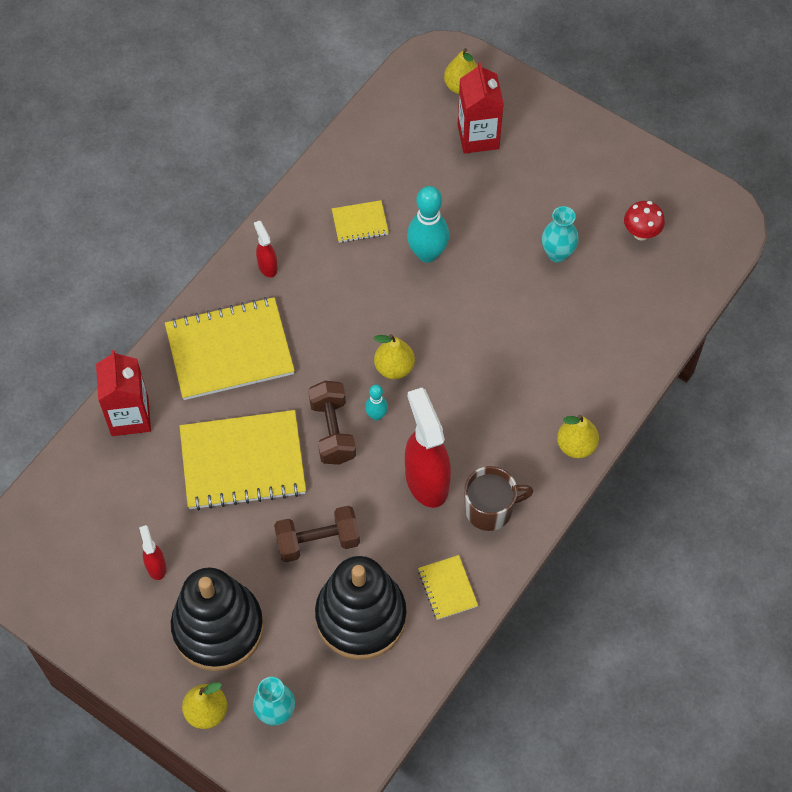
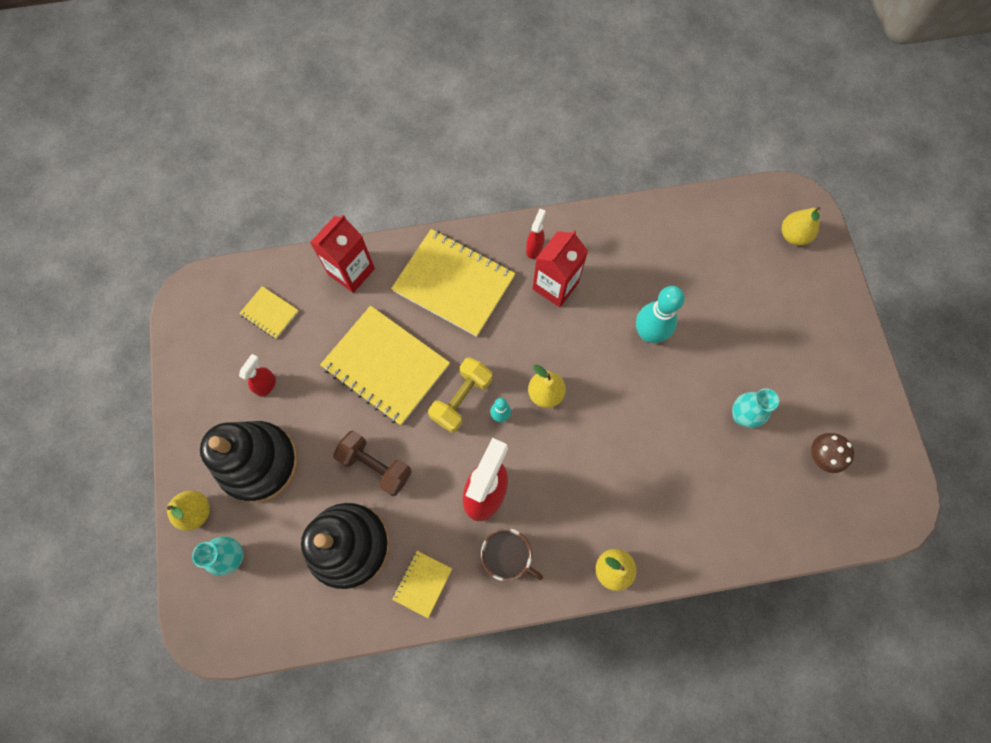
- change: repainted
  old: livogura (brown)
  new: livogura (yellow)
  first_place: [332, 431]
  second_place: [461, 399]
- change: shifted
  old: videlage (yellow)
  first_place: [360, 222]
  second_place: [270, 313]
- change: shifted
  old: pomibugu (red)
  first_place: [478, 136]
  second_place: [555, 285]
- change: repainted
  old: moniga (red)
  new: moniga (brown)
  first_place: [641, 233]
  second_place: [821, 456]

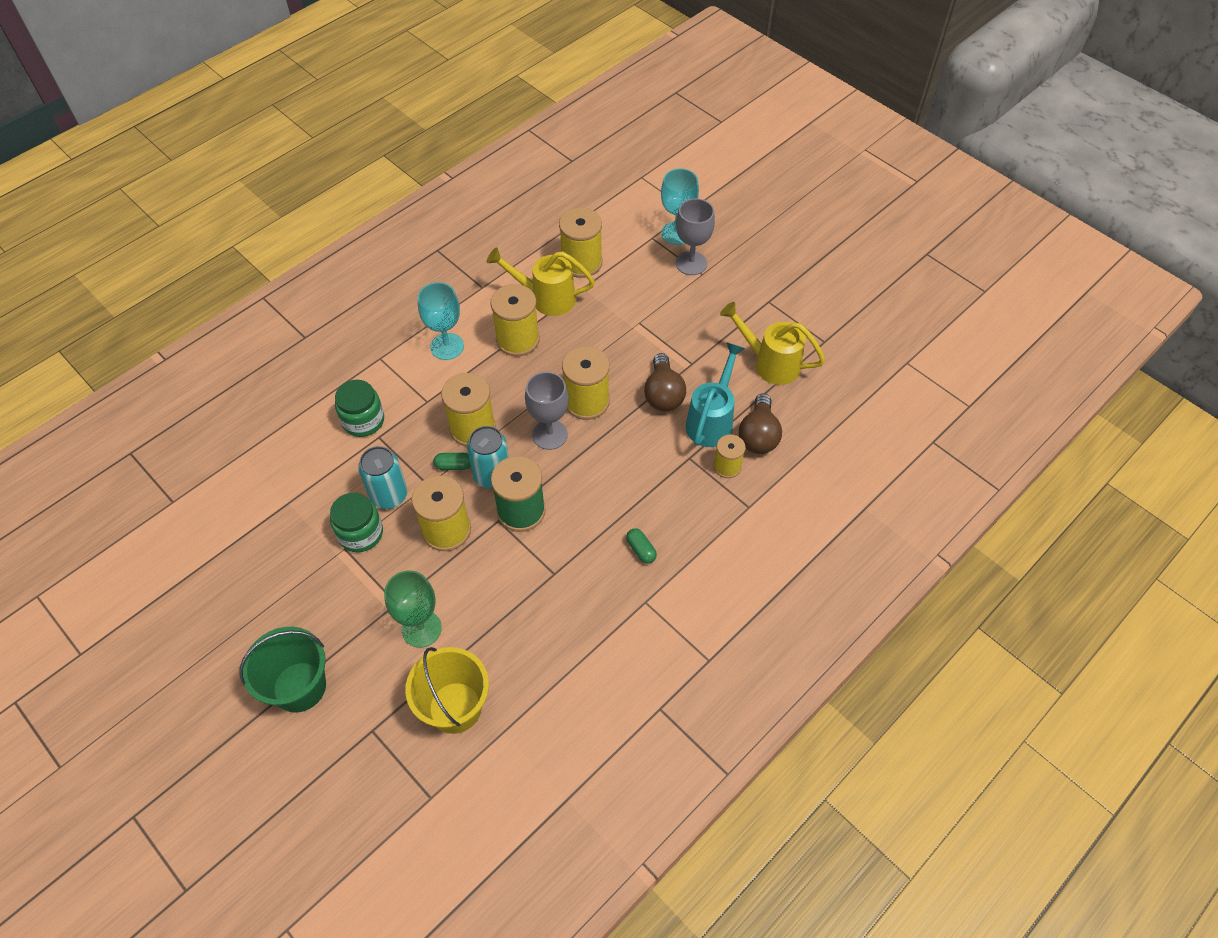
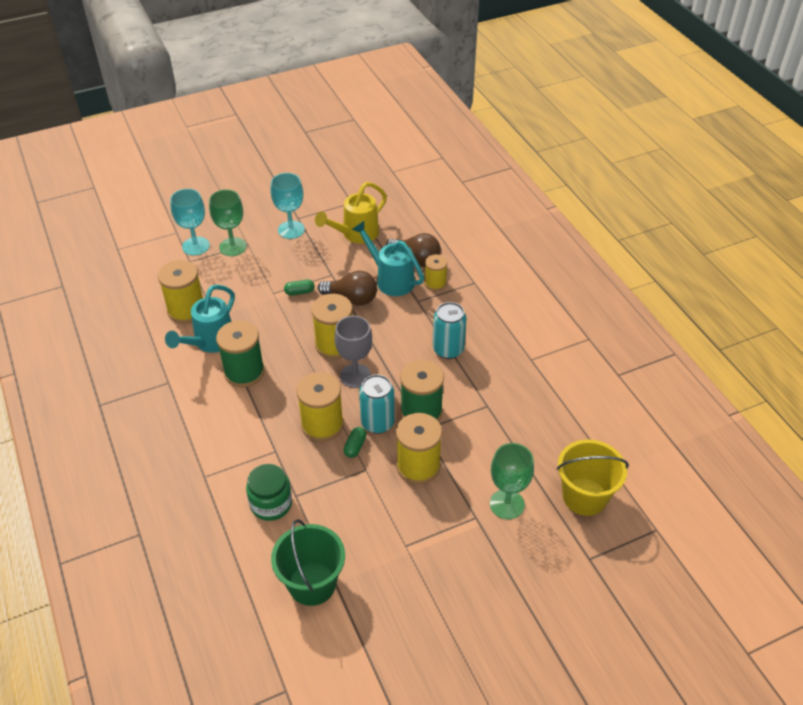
- change: shifted
  old: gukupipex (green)
  first_place: [299, 687]
  second_place: [312, 584]
- change: gone
  old: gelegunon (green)
  first_place: [360, 533]
- change: shifted
  old: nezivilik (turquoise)
  first_place: [389, 495]
  second_place: [448, 349]
- change: shifted
  old: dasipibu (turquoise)
  first_place: [447, 346]
  second_place: [291, 230]
- change: repainted
  old: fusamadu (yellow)
  new: fusamadu (turquoise)
  first_place: [546, 298]
  second_place: [210, 342]
- change: repainted
  old: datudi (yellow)
  new: datudi (green)
  first_place: [517, 340]
  second_place: [244, 372]
- change: shifted
  old: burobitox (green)
  first_place: [641, 550]
  second_place: [299, 292]
- change: repainted
  old: dasipibu (grey)
  new: dasipibu (green)
  first_place: [691, 263]
  second_place: [233, 247]

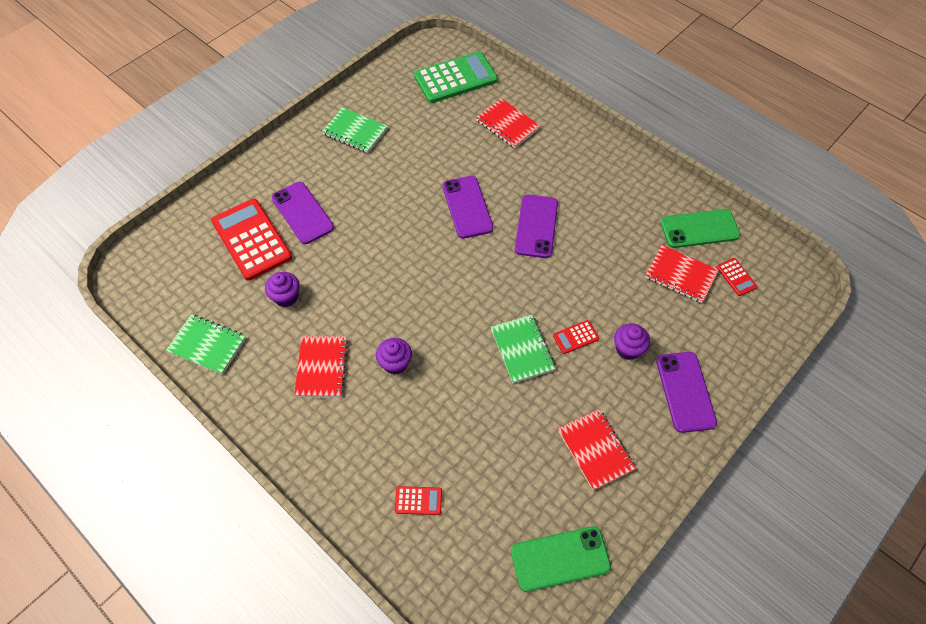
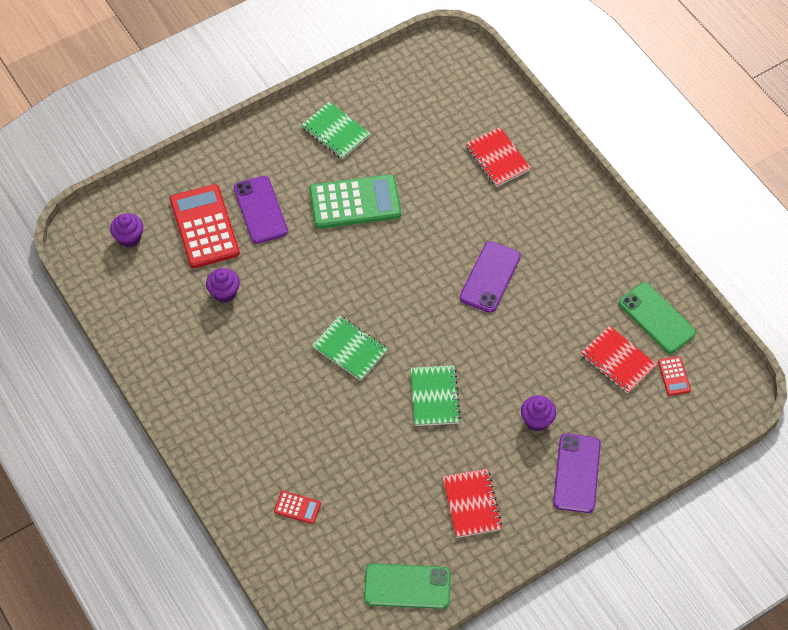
- change: shifted
  old: videlage (green)
  first_place: [207, 345]
  second_place: [350, 349]
- change: gone
  old: videlage (red)
  first_place: [322, 367]
- change: shifted
  old: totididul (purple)
  first_place: [395, 363]
  second_place: [129, 238]
- change: shifted
  old: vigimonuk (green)
  first_place: [455, 78]
  second_place: [355, 202]
- change: gone
  old: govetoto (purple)
  first_place: [467, 207]
- change: gone
  old: vigimonuk (red)
  first_place: [575, 337]
- change: rotated
  old: govetoto (green)
  first_place: [699, 229]
  second_place: [657, 318]
  degrees: 45

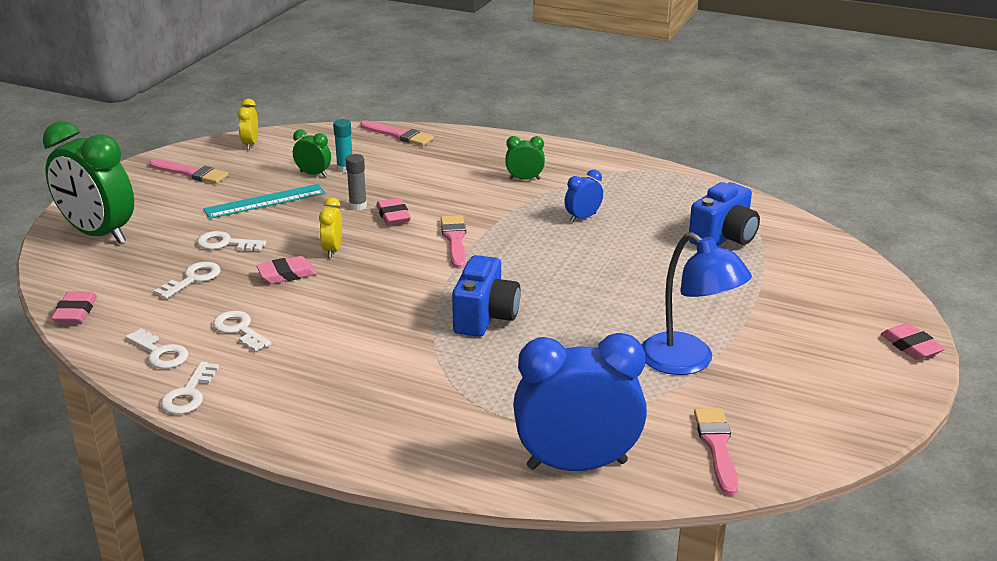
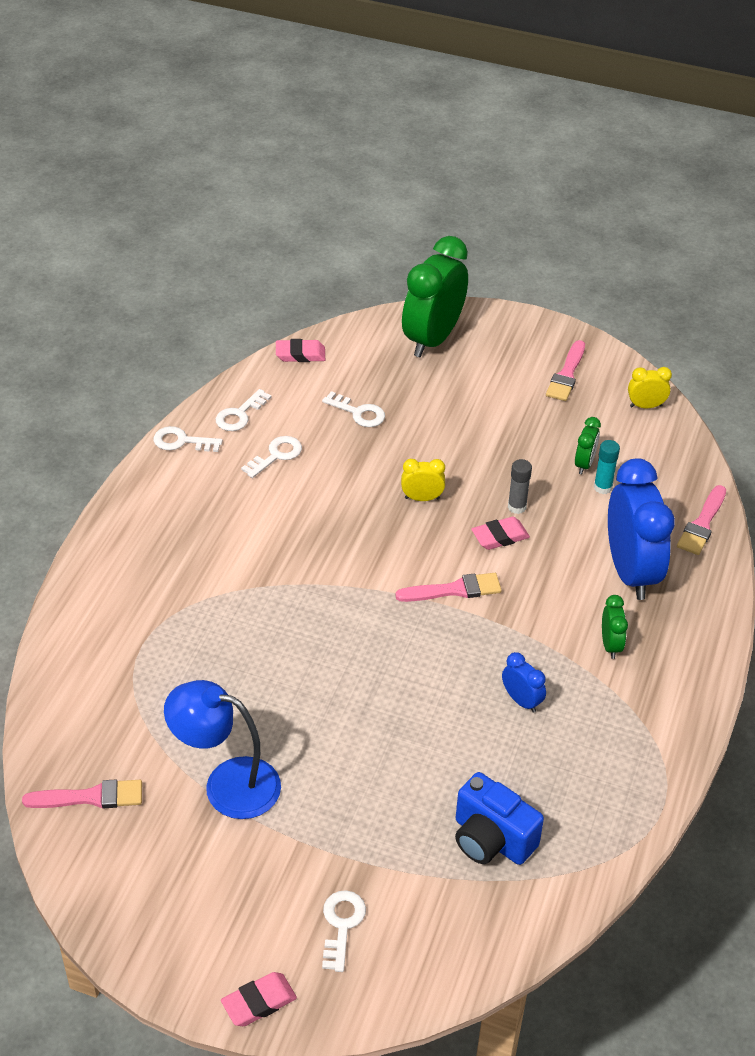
- change: shifted
  old: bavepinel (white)
  first_place: [225, 243]
  second_place: [342, 924]
- change: gone
  old: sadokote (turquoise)
  first_place: [265, 201]
- change: gone
  old: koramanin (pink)
  first_place: [287, 274]
- change: gone
  old: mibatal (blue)
  first_place: [485, 317]
- change: shifted
  old: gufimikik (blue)
  first_place: [577, 464]
  second_place: [630, 572]
- change: rotated
  old: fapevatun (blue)
  first_place: [688, 362]
  second_place: [227, 784]
  degrees: 60

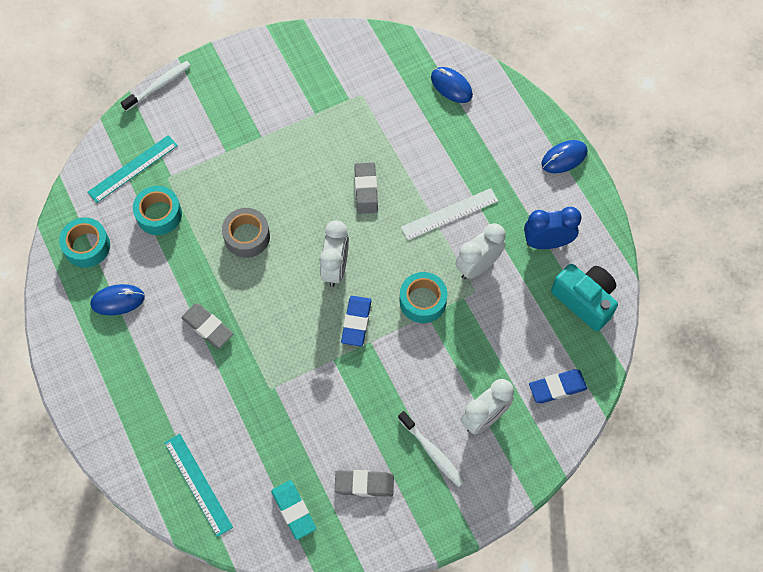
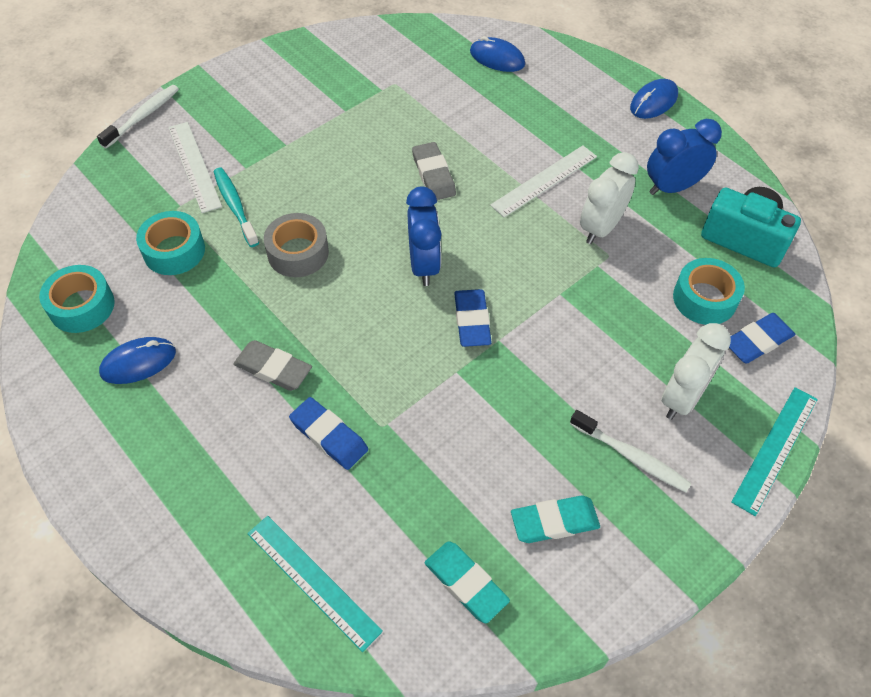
- change: shifted
  old: sadokote (turquoise)
  first_place: [133, 168]
  second_place: [775, 449]
- change: repainted
  old: gufimikik (white)
  new: gufimikik (blue)
  first_place: [335, 268]
  second_place: [424, 265]
- change: repainted
  old: koramanin (grey)
  new: koramanin (turquoise)
  first_place: [364, 484]
  second_place: [554, 522]
- change: shifted
  old: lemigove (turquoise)
  first_place: [422, 301]
  second_place: [704, 299]
- change: new
  new: sadokote (white)
  second_place: [194, 166]
- change: new
  new: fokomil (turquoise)
  second_place: [235, 206]
- change: new
  new: koramanin (blue)
  second_place: [329, 436]

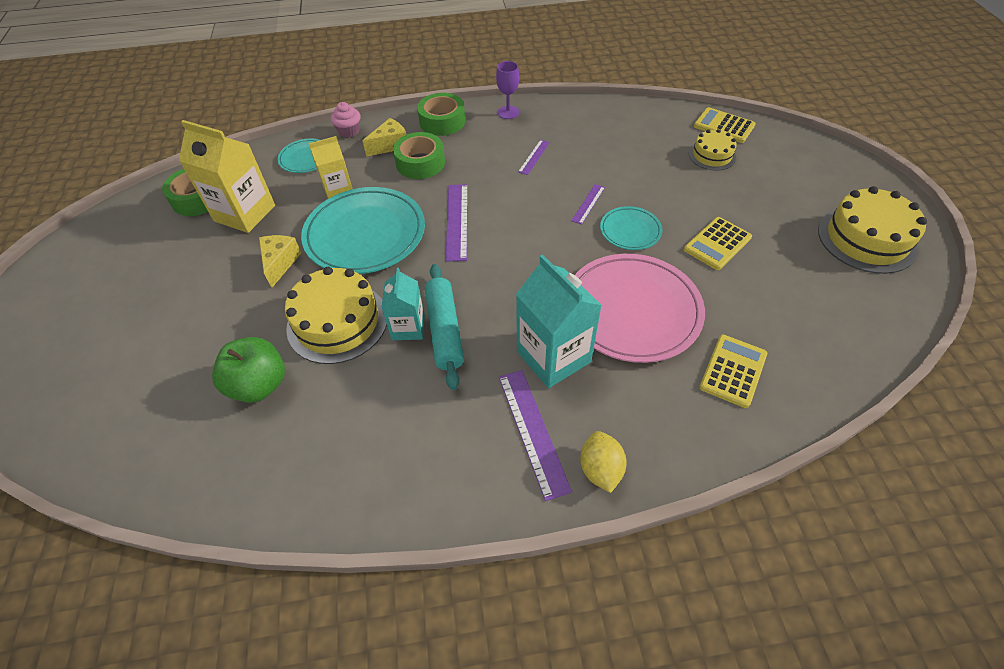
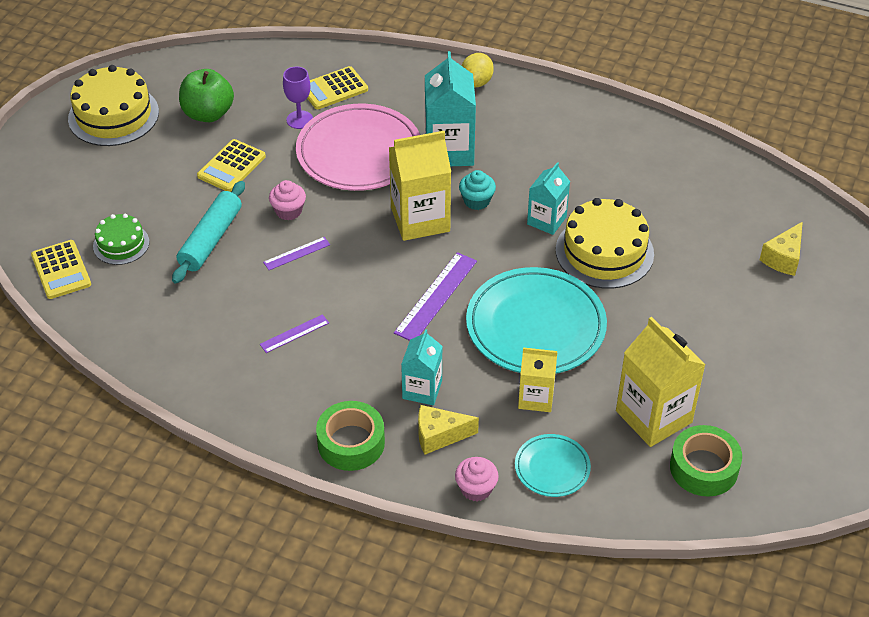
- change: shifted
  old: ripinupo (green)
  first_place: [259, 385]
  second_place: [208, 114]
- change: shifted
  old: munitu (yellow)
  first_place: [280, 263]
  second_place: [783, 258]
- change: swapped
  old: lemigove (green)
  new: pomibugu (turquoise)
  first_place: [420, 163]
  second_place: [422, 390]
- change: shifted
  old: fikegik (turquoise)
  first_place: [444, 330]
  second_place: [211, 239]
- change: shifted
  old: dasipibu (purple)
  first_place: [508, 112]
  second_place: [299, 120]
- change: gone
  old: sadokote (purple)
  first_place: [532, 431]
- change: swapped
  old: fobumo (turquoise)
  new: totididul (pink)
  first_place: [630, 230]
  second_place: [288, 211]
- change: rotated
  old: vigimonuk (yellow)
  first_place: [717, 244]
  second_place: [231, 166]
  degrees: 135
- change: repainted
  old: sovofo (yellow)
  new: sovofo (green)
  first_place: [712, 155]
  second_place: [121, 244]
- change: new
  new: pomibugu (yellow)
  second_place: [420, 219]
- change: new
  new: totididul (turquoise)
  second_place: [476, 201]

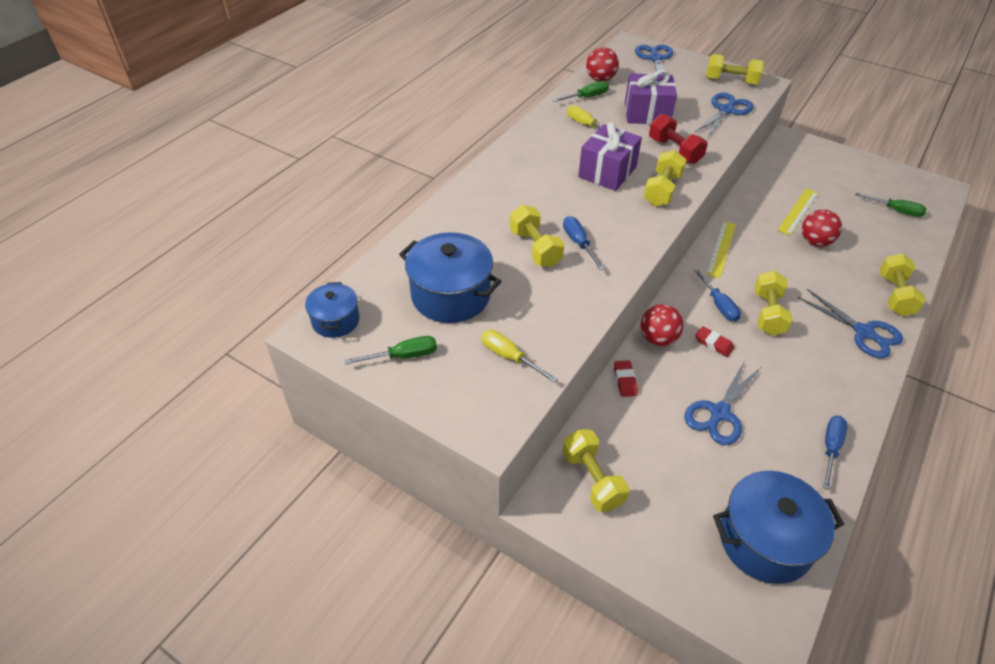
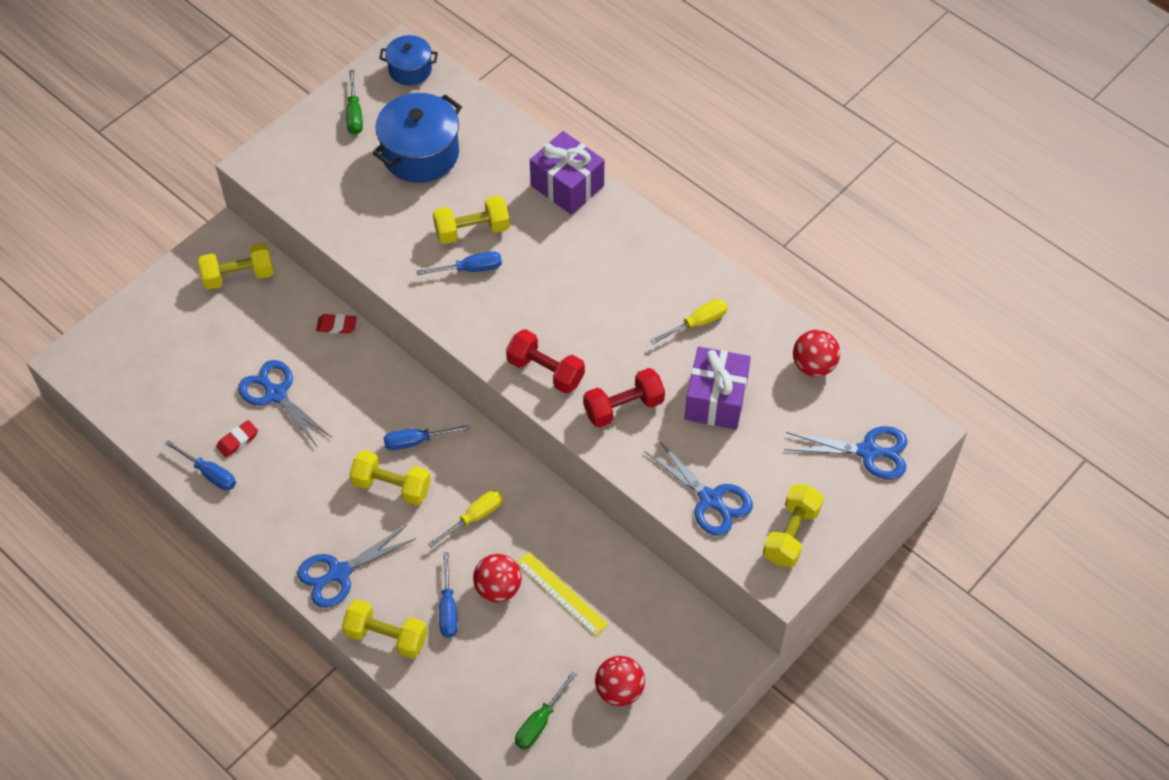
- change: shifted
  old: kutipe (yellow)
  first_place: [509, 357]
  second_place: [474, 517]
- change: gone
  old: kutipe (green)
  first_place: [586, 97]
- change: shifted
  old: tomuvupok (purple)
  first_place: [607, 172]
  second_place: [567, 186]
- change: shifted
  old: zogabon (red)
  first_place: [658, 339]
  second_place: [619, 690]
- change: repainted
  old: livogura (yellow)
  new: livogura (red)
  first_place: [662, 190]
  second_place: [545, 371]
- change: shifted
  old: koramanin (red)
  first_place: [713, 344]
  second_place: [238, 440]
- change: gone
  old: sadokote (yellow)
  first_place: [721, 249]
- change: gone
  old: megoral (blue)
  first_place: [765, 540]
- change: new
  new: kutipe (blue)
  second_place: [448, 608]

